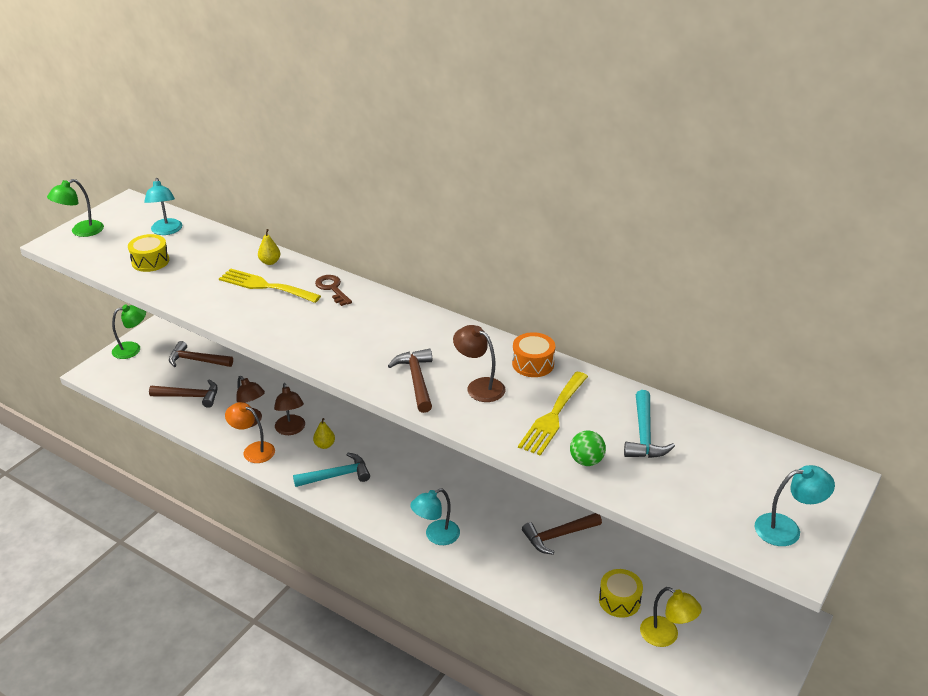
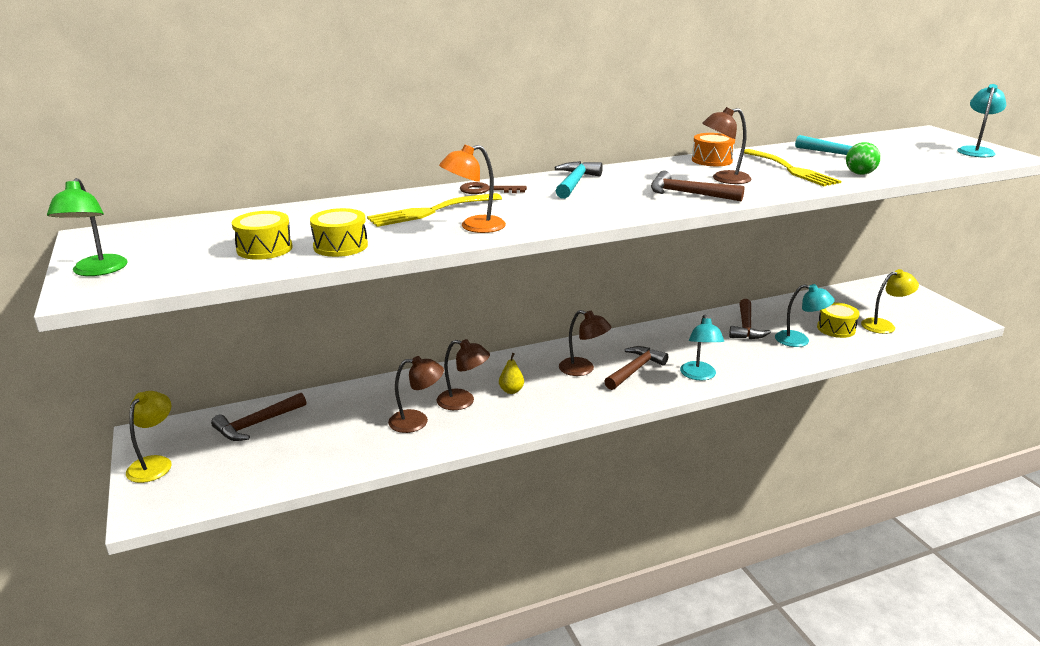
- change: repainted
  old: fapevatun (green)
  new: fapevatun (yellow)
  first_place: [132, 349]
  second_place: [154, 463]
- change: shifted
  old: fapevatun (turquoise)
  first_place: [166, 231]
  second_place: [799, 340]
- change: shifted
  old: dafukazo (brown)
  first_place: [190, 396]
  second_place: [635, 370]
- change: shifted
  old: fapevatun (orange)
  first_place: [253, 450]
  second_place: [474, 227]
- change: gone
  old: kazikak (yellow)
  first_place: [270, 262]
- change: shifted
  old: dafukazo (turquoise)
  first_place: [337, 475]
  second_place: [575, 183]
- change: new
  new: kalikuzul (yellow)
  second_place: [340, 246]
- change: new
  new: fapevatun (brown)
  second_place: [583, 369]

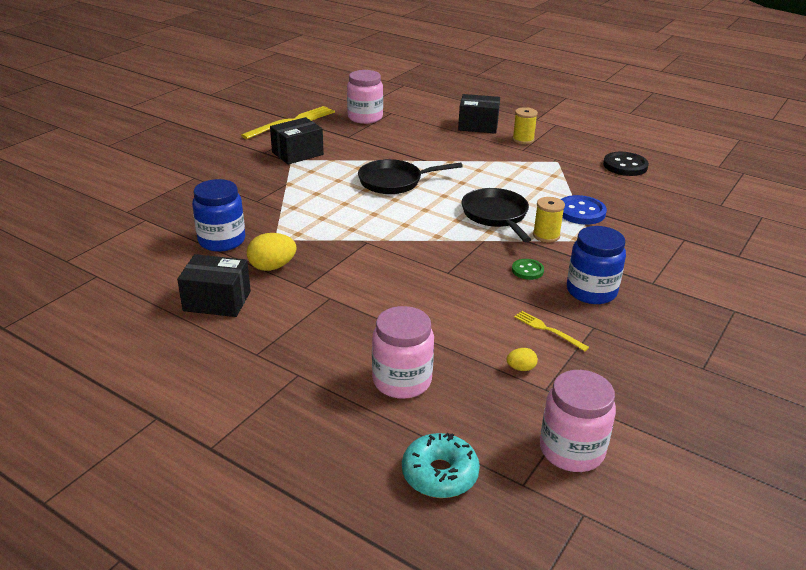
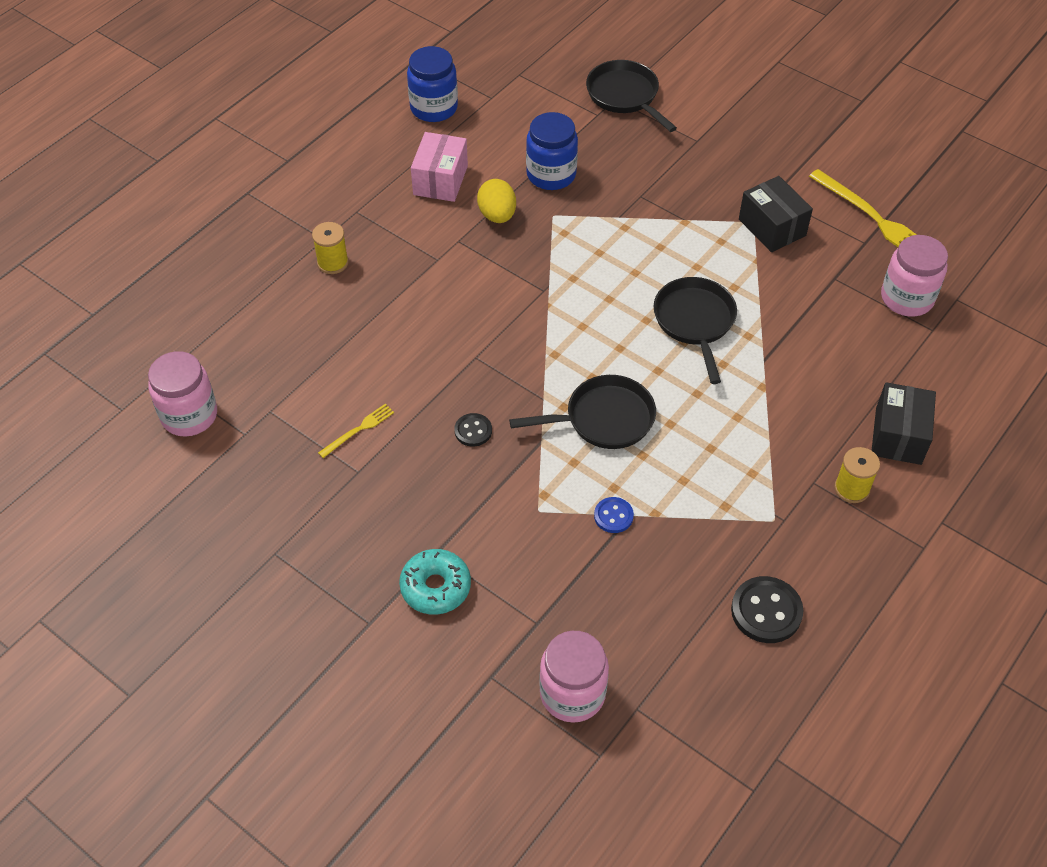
- change: repainted
  old: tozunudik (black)
  new: tozunudik (pink)
  first_place: [217, 301]
  second_place: [440, 180]
- change: shifted
  old: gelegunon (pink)
  first_place: [402, 381]
  second_place: [572, 693]
- change: shifted
  old: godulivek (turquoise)
  first_place: [439, 474]
  second_place: [435, 587]
- change: gone
  old: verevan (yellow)
  first_place: [521, 368]
- change: repainted
  old: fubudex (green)
  new: fubudex (black)
  first_place: [527, 270]
  second_place: [473, 431]
- change: shifted
  old: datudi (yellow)
  first_place: [546, 235]
  second_place: [333, 263]
- change: scaled
  old: fubudex (blue)
  first_place: [581, 212]
  second_place: [613, 516]
  factor: 0.59
- change: shifted
  old: gelegunon (blue)
  first_place: [591, 291]
  second_place: [434, 108]
- change: new
  new: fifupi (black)
  second_place: [625, 96]

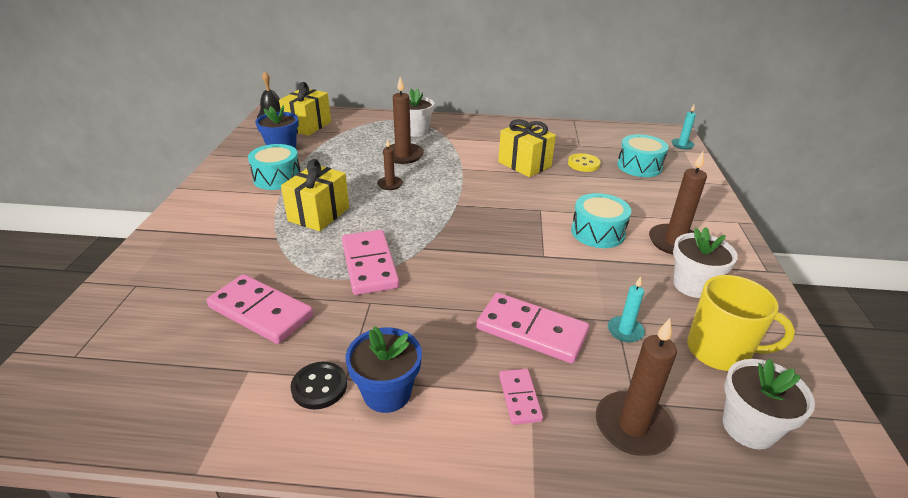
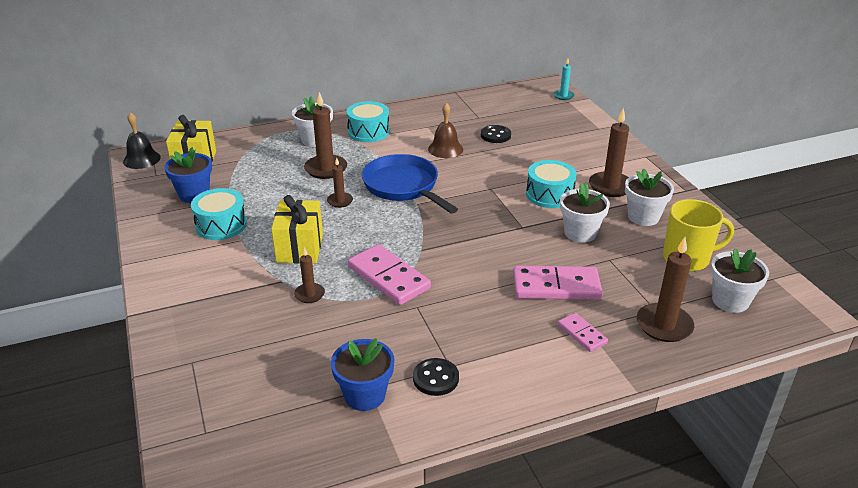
- change: gone
  old: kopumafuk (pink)
  first_place: [260, 312]
- change: shifted
  old: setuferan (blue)
  first_place: [387, 393]
  second_place: [365, 395]
- change: swapped
  old: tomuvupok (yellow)
  new: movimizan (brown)
  first_place: [524, 164]
  second_place: [445, 149]
- change: repainted
  old: fubudex (yellow)
  new: fubudex (black)
  first_place: [583, 164]
  second_place: [495, 135]
- change: gone
  old: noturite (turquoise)
  first_place: [625, 331]
- change: shifted
  old: kalikuzul (turquoise)
  first_place: [639, 166]
  second_place: [368, 132]
- change: new
  new: noturite (brown)
  second_place: [309, 294]
- change: new
  new: fifupi (blue)
  second_place: [403, 186]
- change: new
  new: setuferan (white)
  second_place: [580, 233]

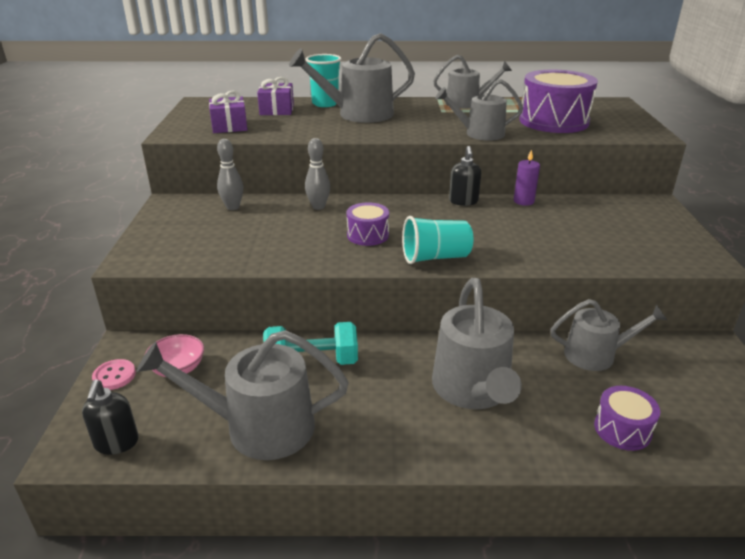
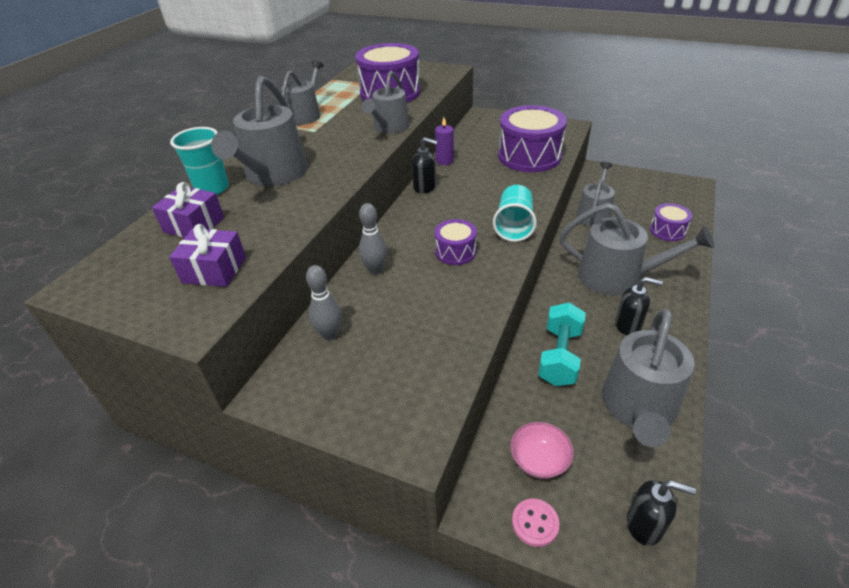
- change: new
  new: kalikuzul (purple)
  second_place: [529, 156]
- change: new
  new: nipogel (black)
  second_place: [628, 325]

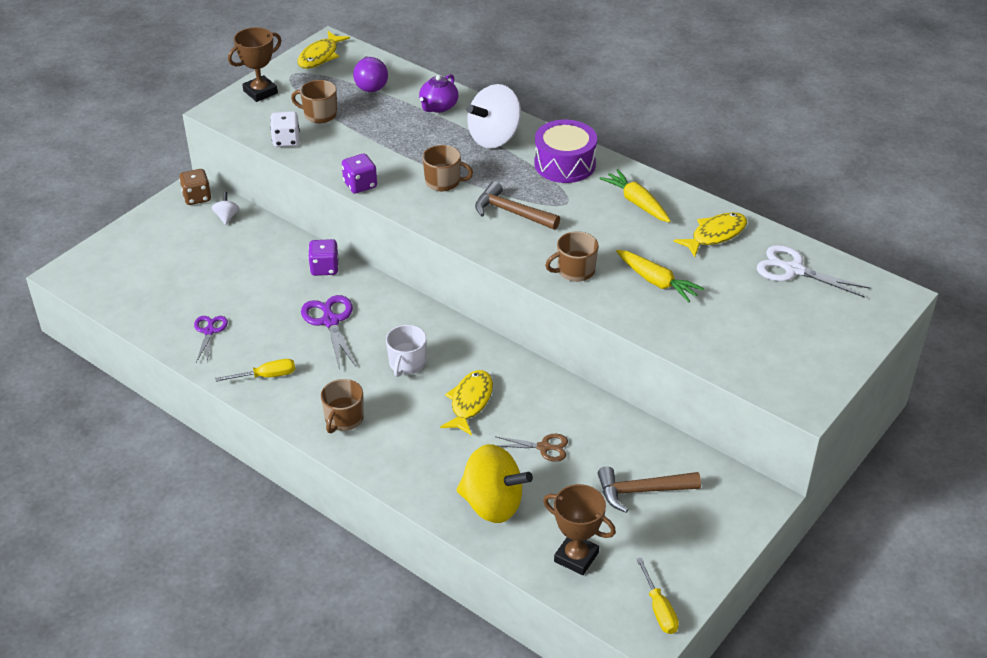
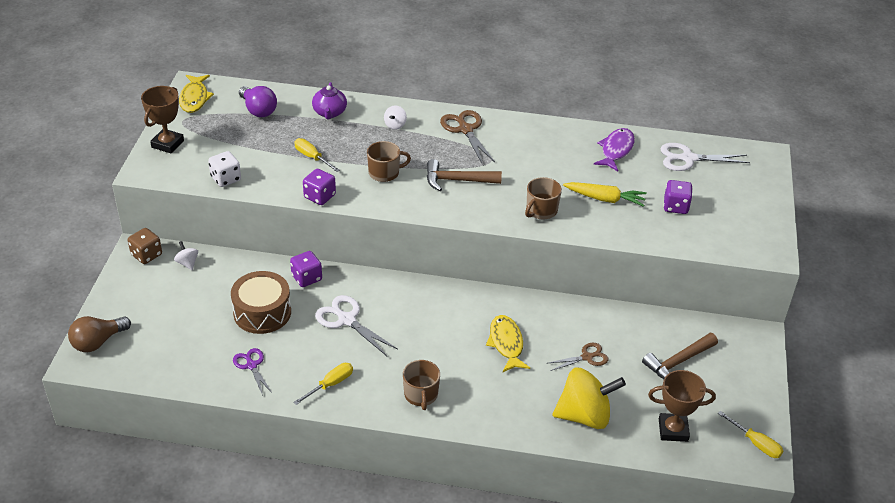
- change: gone
  old: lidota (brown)
  first_place: [319, 114]
- change: repainted
  old: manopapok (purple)
  new: manopapok (white)
  first_place: [330, 321]
  second_place: [347, 320]
- change: gone
  old: lidota (white)
  first_place: [407, 363]
- change: scaled
  old: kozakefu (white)
  first_place: [494, 138]
  second_place: [395, 125]
  factor: 0.43
- change: swapped
  old: kalikuzul (purple)
  new: manopapok (brown)
  first_place: [564, 164]
  second_place: [465, 129]
- change: gone
  old: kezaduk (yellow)
  first_place: [637, 203]
- change: repainted
  old: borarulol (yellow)
  new: borarulol (purple)
  first_place: [715, 235]
  second_place: [616, 150]
- change: new
  new: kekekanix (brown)
  second_place: [98, 342]
- change: new
  new: kalikuzul (brown)
  second_place: [262, 312]
- change: new
  new: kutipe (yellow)
  second_place: [312, 157]
- change: new
  new: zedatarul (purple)
  second_place: [675, 206]

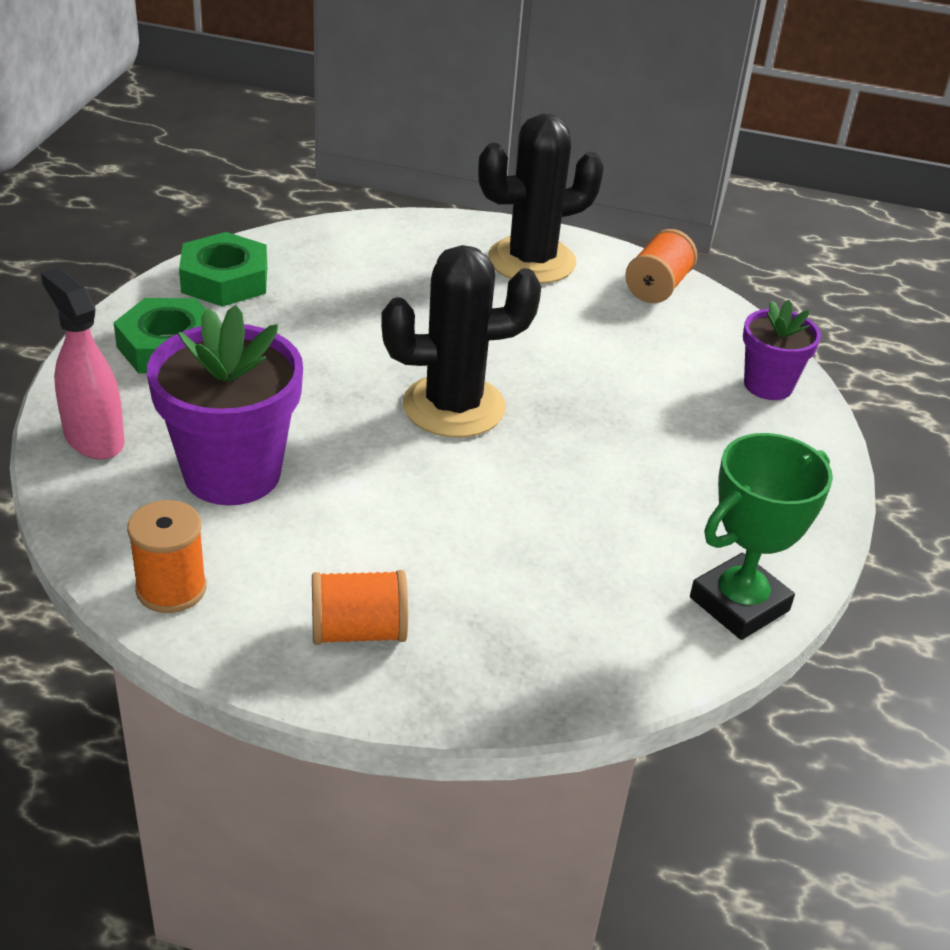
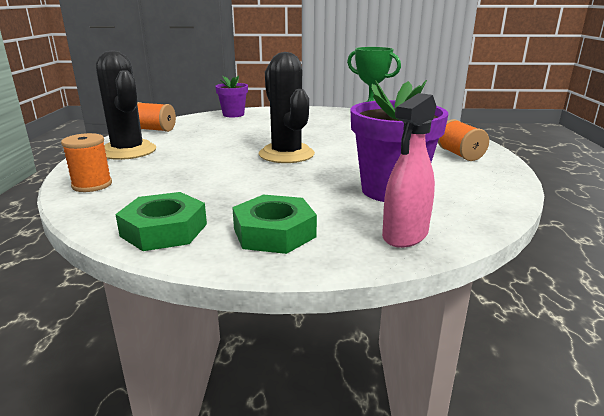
- change: shifted
  old: datudi (orange)
  first_place: [171, 589]
  second_place: [92, 185]

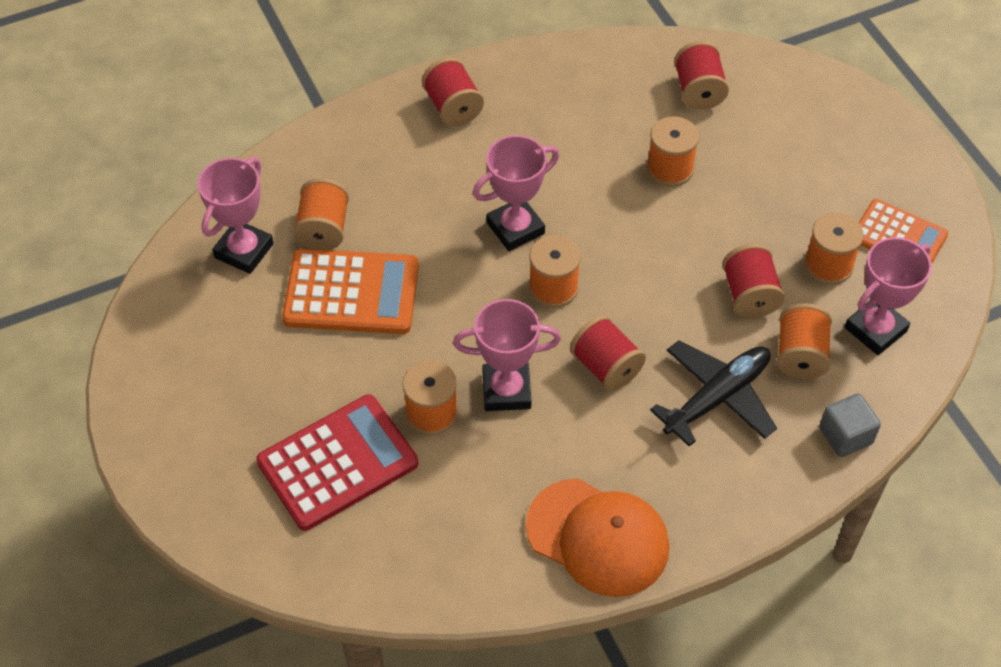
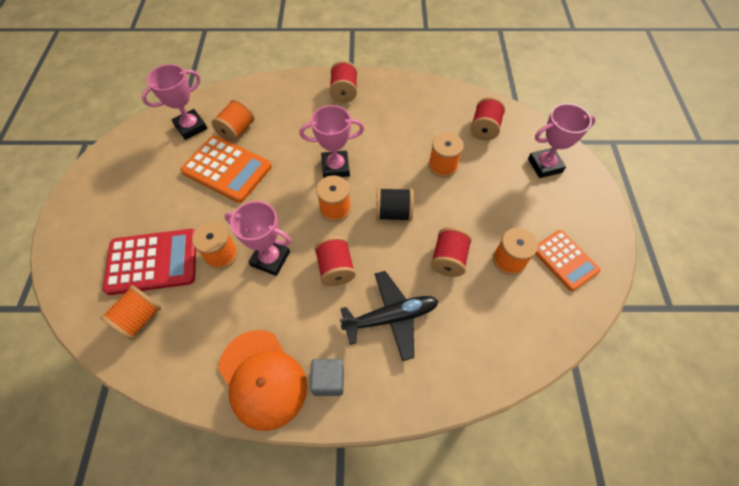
- change: shifted
  old: datudi (orange)
  first_place: [800, 355]
  second_place: [140, 318]
- change: shifted
  old: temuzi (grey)
  first_place: [845, 436]
  second_place: [328, 380]
- change: shifted
  old: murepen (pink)
  first_place: [875, 329]
  second_place: [545, 165]
- change: new
  new: datudi (black)
  second_place: [393, 213]

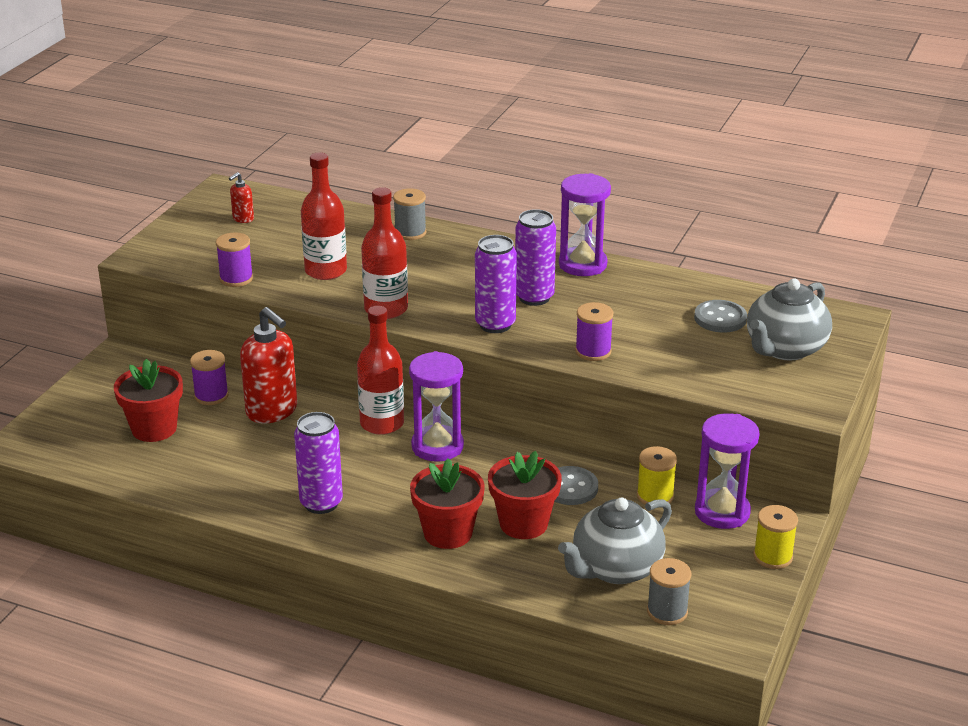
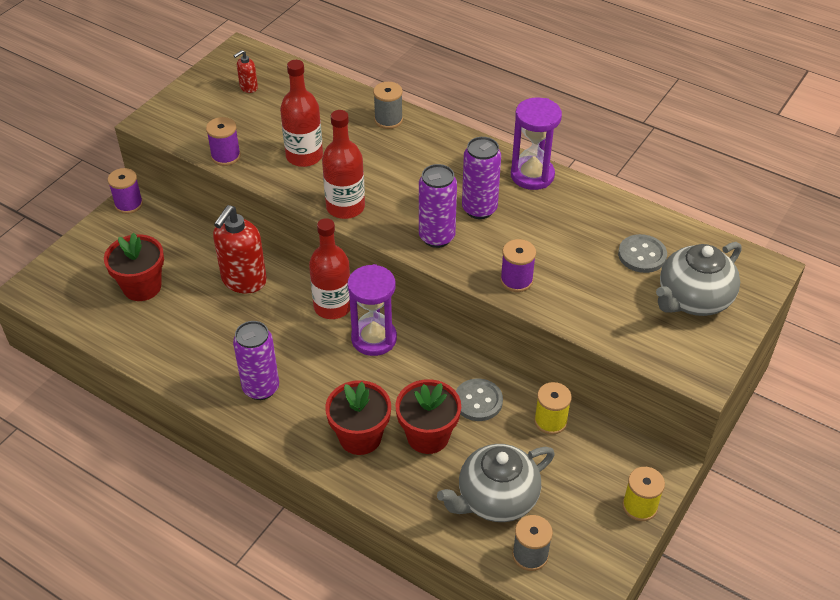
- change: shifted
  old: datudi (purple)
  first_place: [211, 396]
  second_place: [129, 204]
- change: rotated
  old: nipogel (red)
  first_place: [272, 411]
  second_place: [244, 281]
  degrees: 60
- change: gone
  old: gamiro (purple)
  first_place: [722, 512]

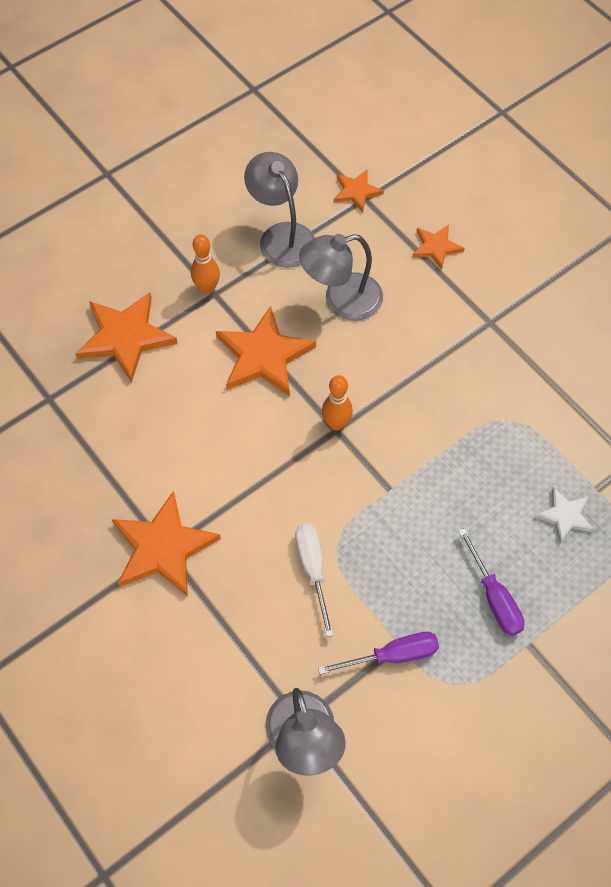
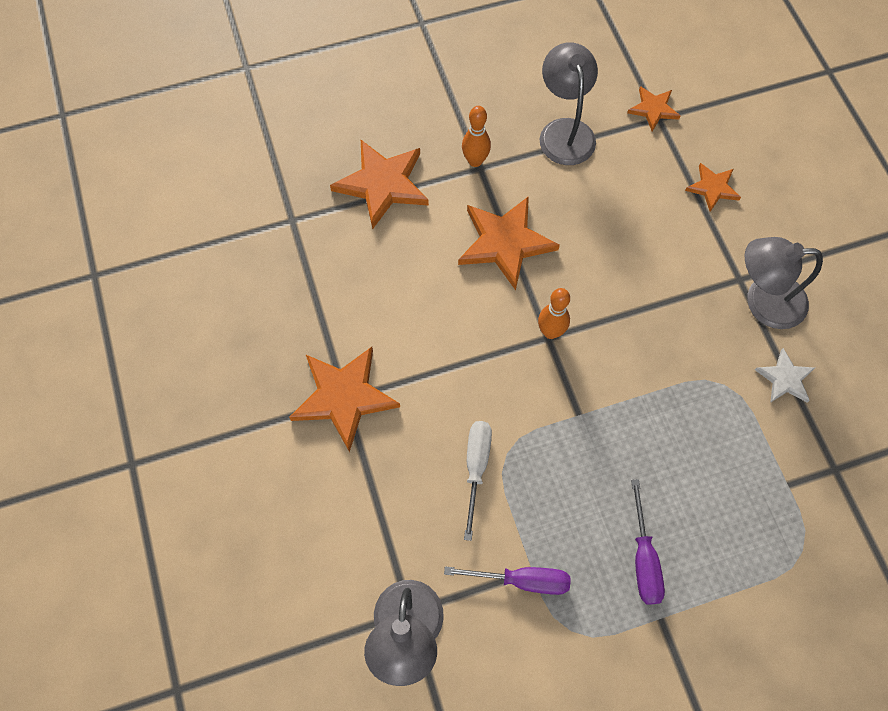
- change: shifted
  old: fapevatun (grey)
  first_place: [341, 300]
  second_place: [763, 301]
- change: shifted
  old: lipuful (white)
  first_place: [565, 516]
  second_place: [785, 378]

